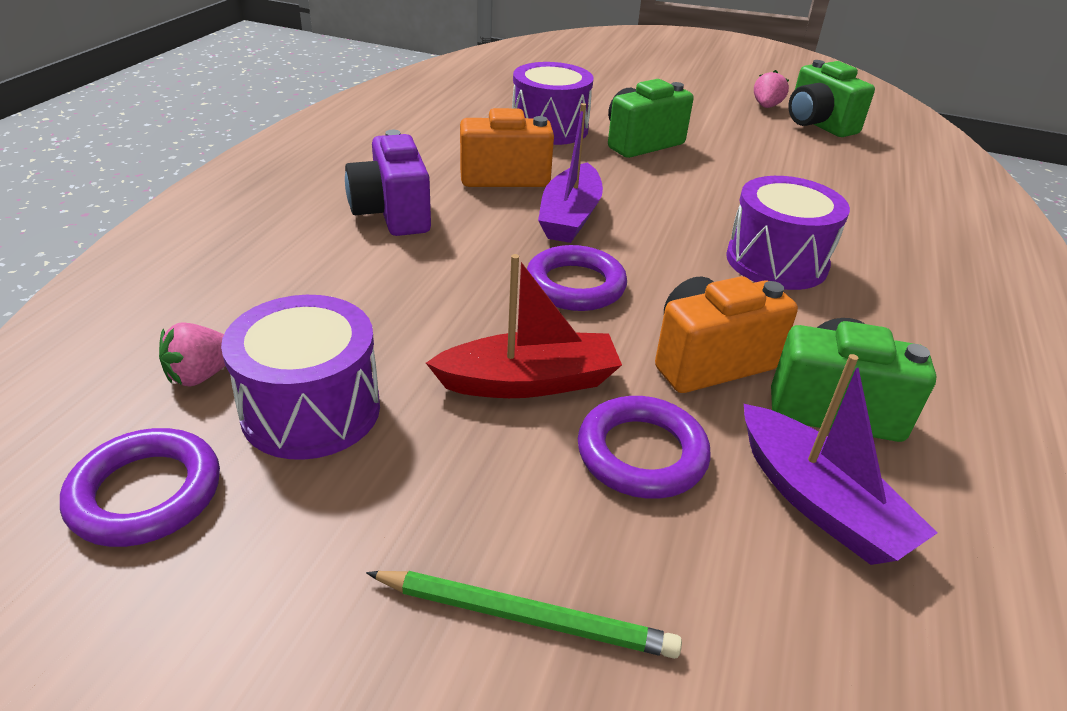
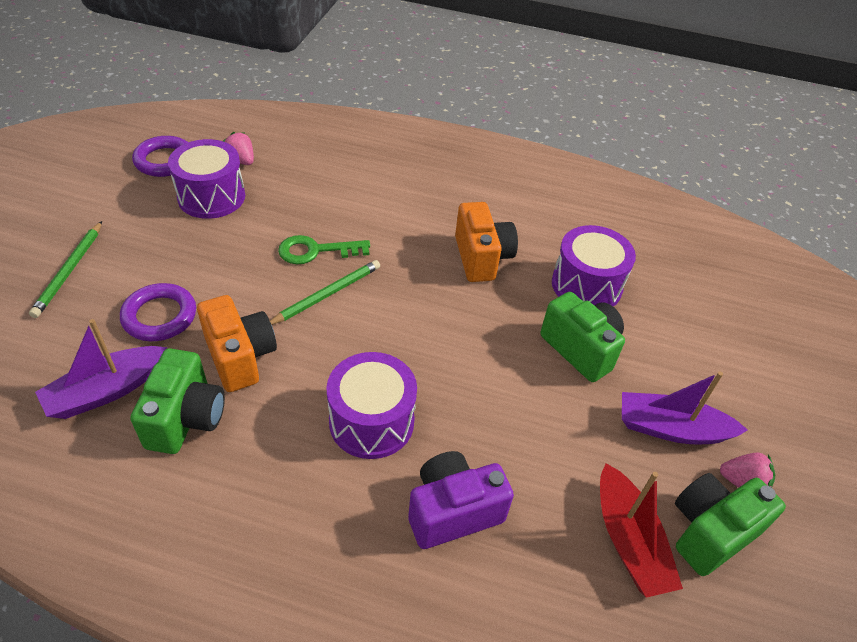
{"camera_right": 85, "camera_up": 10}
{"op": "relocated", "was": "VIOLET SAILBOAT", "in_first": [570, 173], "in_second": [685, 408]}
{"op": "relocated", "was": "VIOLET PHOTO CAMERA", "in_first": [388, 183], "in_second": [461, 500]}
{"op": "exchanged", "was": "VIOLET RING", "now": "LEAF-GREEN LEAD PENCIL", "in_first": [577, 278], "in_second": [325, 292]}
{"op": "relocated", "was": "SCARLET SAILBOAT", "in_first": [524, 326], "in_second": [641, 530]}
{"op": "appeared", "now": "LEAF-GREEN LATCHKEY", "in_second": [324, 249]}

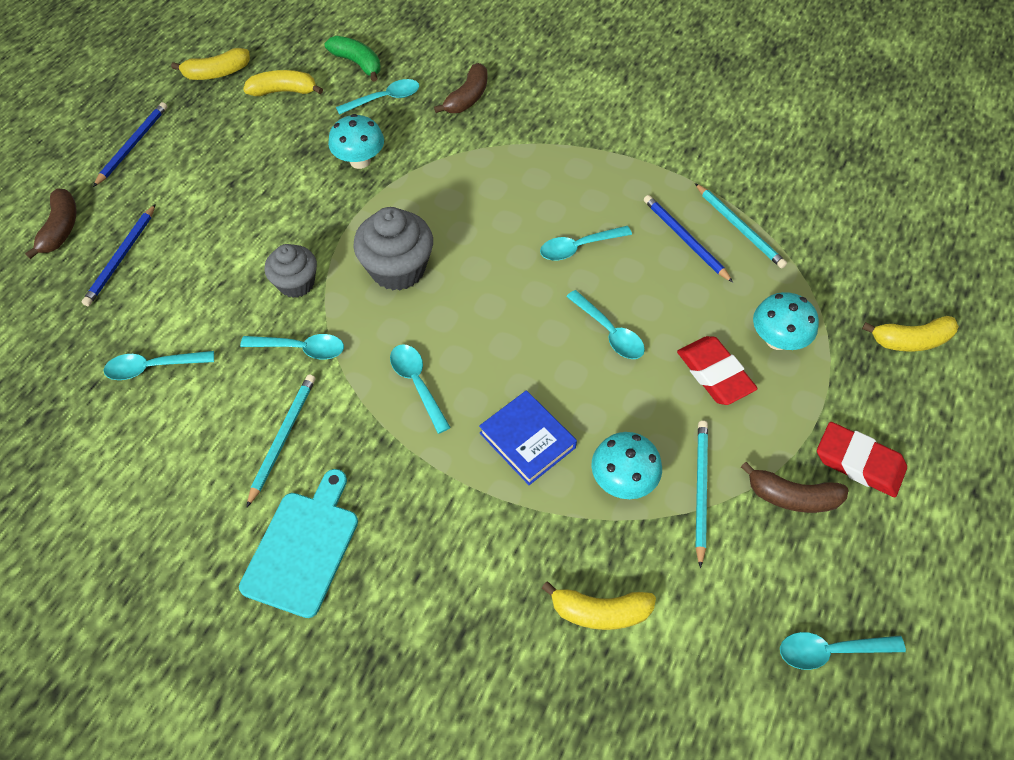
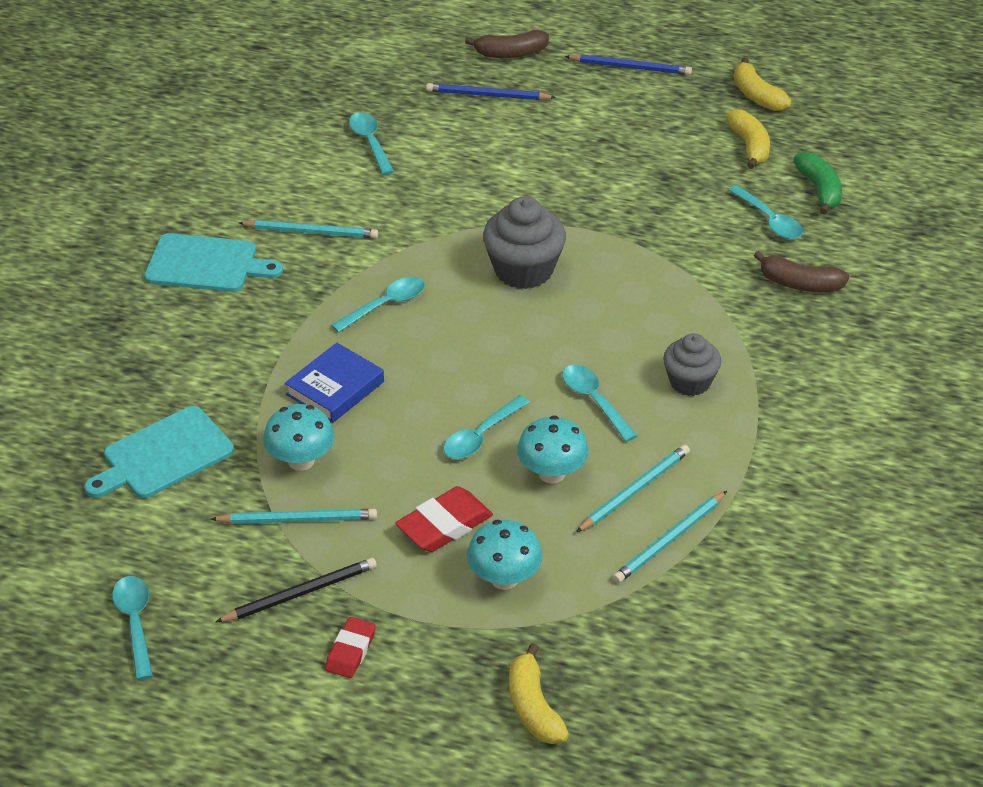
{"camera_right": 80, "camera_up": -15}
{"op": "spun", "was": "LEAF-GREEN BANANA FRUIT", "in_first": [353, 59], "in_second": [817, 183], "clockwise": -45}
{"op": "relocated", "was": "TEAL TOADSTOOL", "in_first": [356, 141], "in_second": [553, 449]}
{"op": "colour", "was": "ROYAL BLUE LEAD PENCIL", "now": "TEAL LEAD PENCIL", "in_first": [688, 238], "in_second": [633, 488]}
{"op": "relocated", "was": "GRAY MUFFIN", "in_first": [290, 271], "in_second": [692, 364]}
{"op": "missing", "was": "TEAL TABLESPOON", "in_first": [292, 346]}
{"op": "size", "was": "SCARLET PENCIL ERASER", "in_first": [862, 460], "in_second": [350, 647], "ratio": 0.64}
{"op": "exchanged", "was": "BROWN BANANA FRUIT", "now": "JET-BLACK LEAD PENCIL", "in_first": [795, 487], "in_second": [296, 590]}
{"op": "exchanged", "was": "GOLDEN BANANA FRUIT", "now": "TEAL CUTTING BOARD", "in_first": [599, 605], "in_second": [159, 452]}

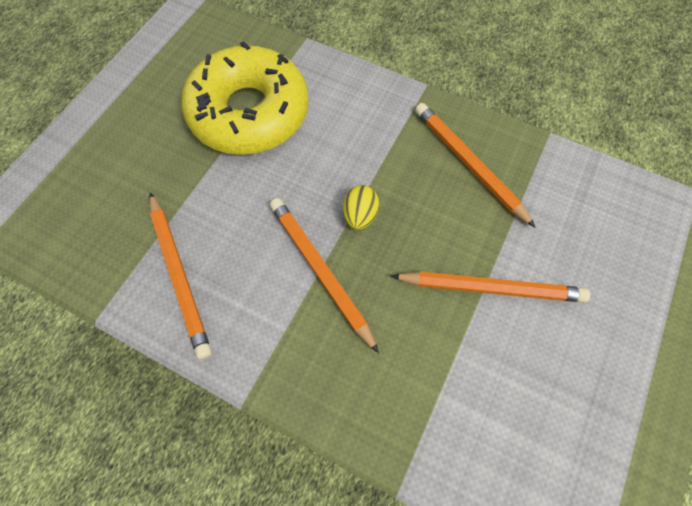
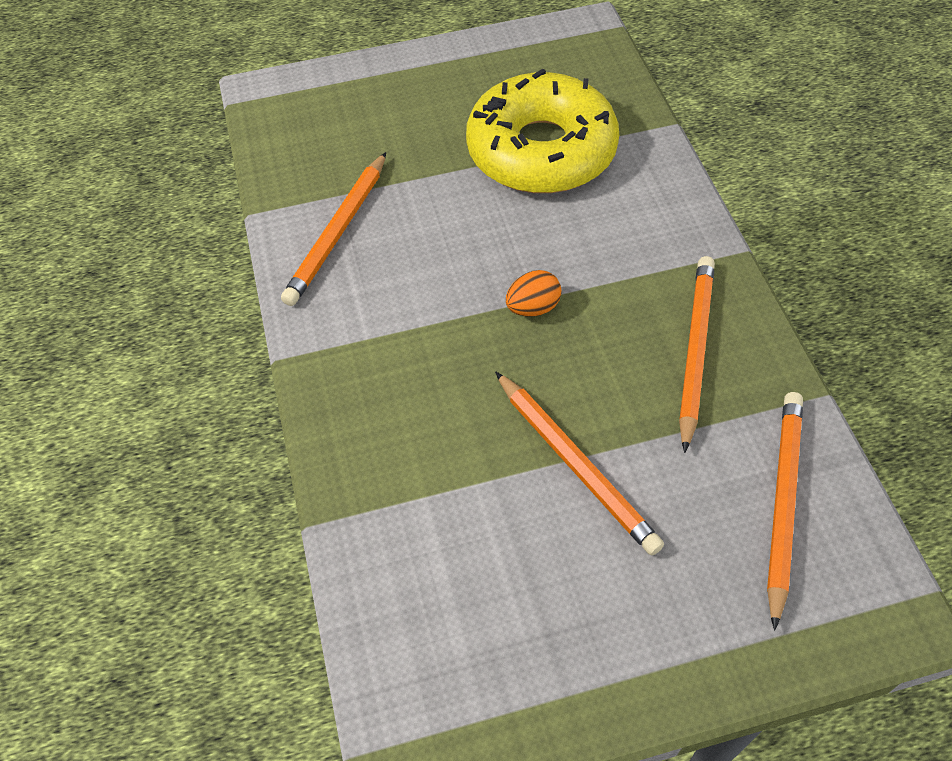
{"camera_right": 50, "camera_up": -10}
{"op": "colour", "was": "GOLDEN TOY EGG", "now": "ORANGE-COLOURED TOY EGG", "in_first": [361, 207], "in_second": [534, 293]}
{"op": "relocated", "was": "ORANGE-COLOURED LEAD PENCIL", "in_first": [324, 275], "in_second": [785, 511]}

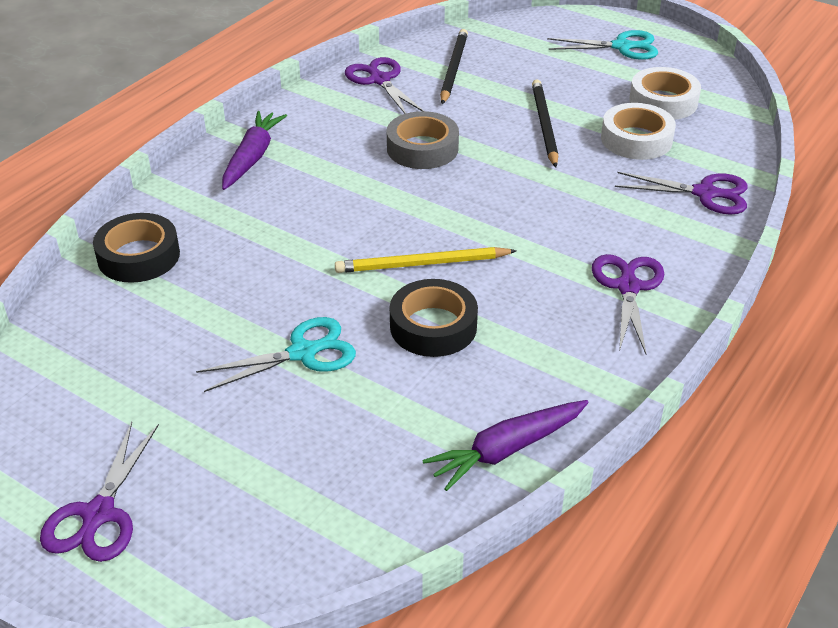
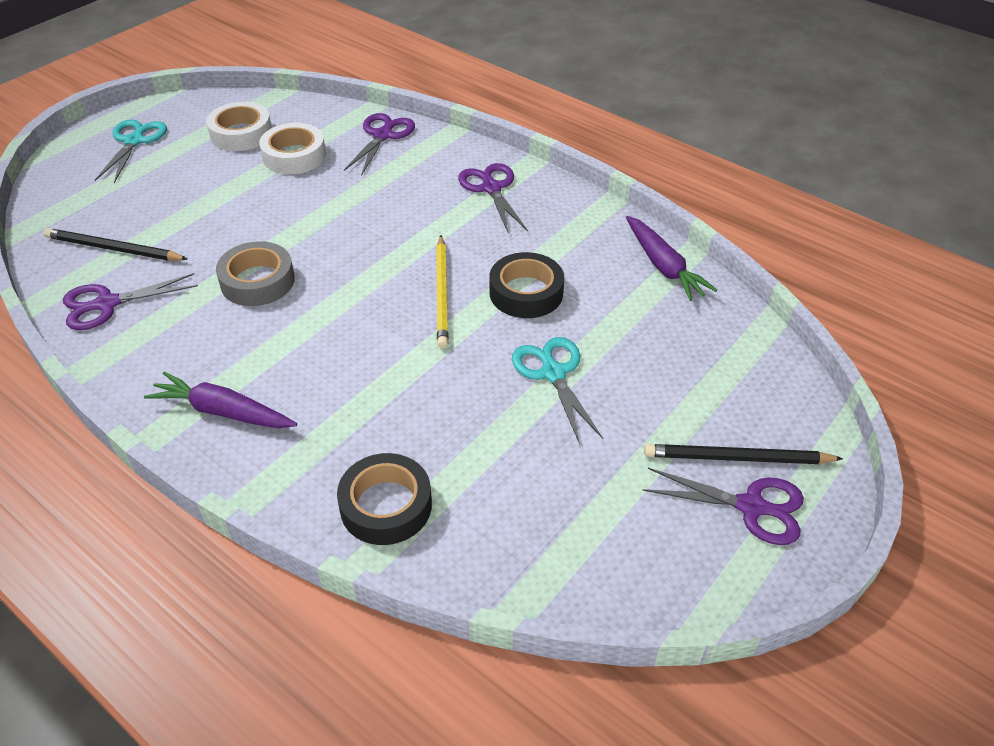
{"camera_right": -85, "camera_up": 5}
{"op": "relocated", "was": "JET-BLACK LEAD PENCIL", "in_first": [545, 123], "in_second": [743, 454]}
{"op": "spun", "was": "VIOLET SHEARS", "in_first": [628, 304], "in_second": [493, 197], "clockwise": 60}

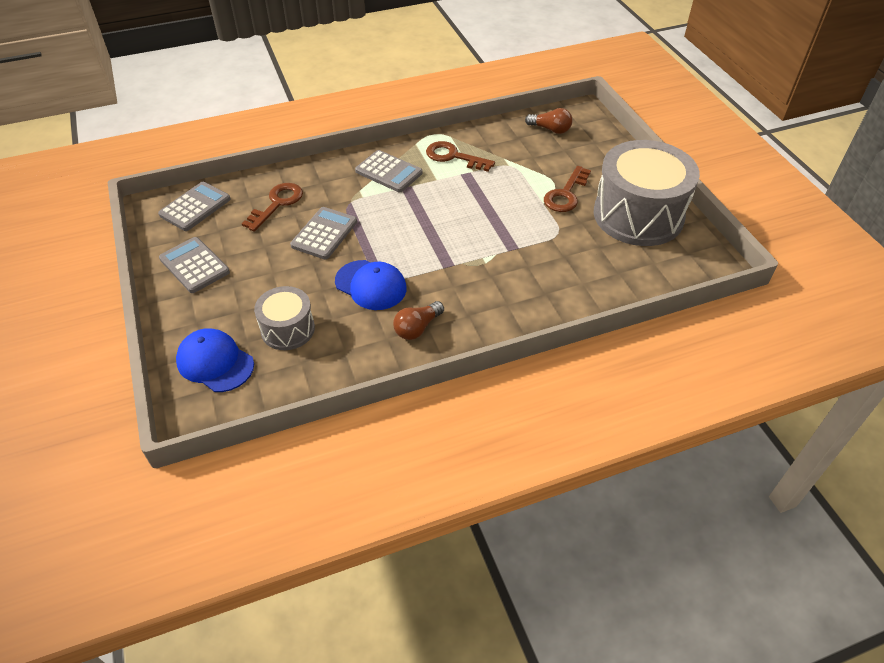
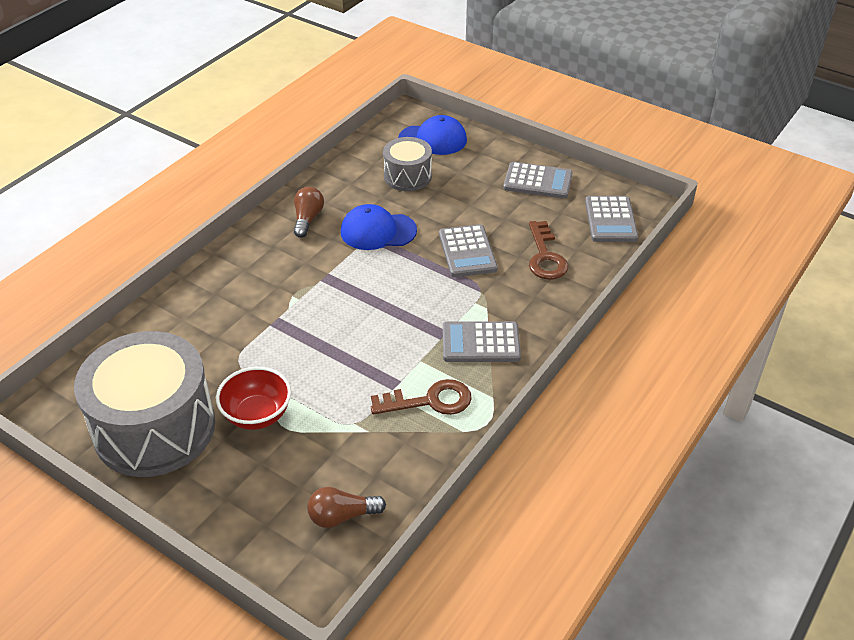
{"camera_right": 145, "camera_up": -5}
{"op": "exchanged", "was": "BROWN LATCHKEY", "now": "SCARLET DEEP DISH", "in_first": [567, 189], "in_second": [253, 398]}

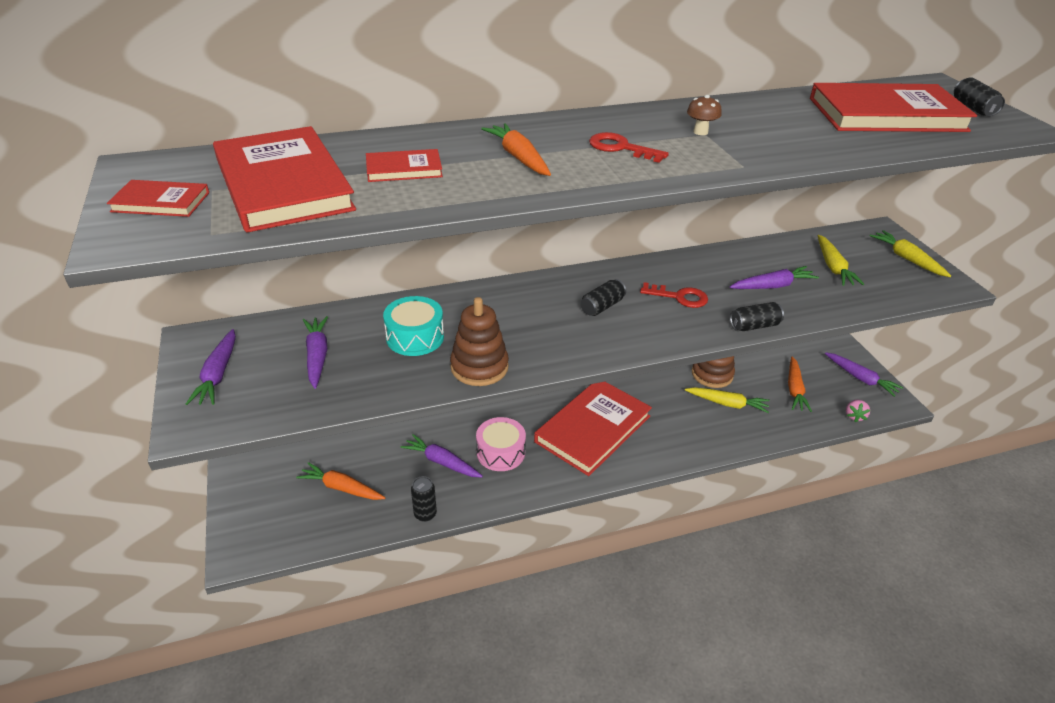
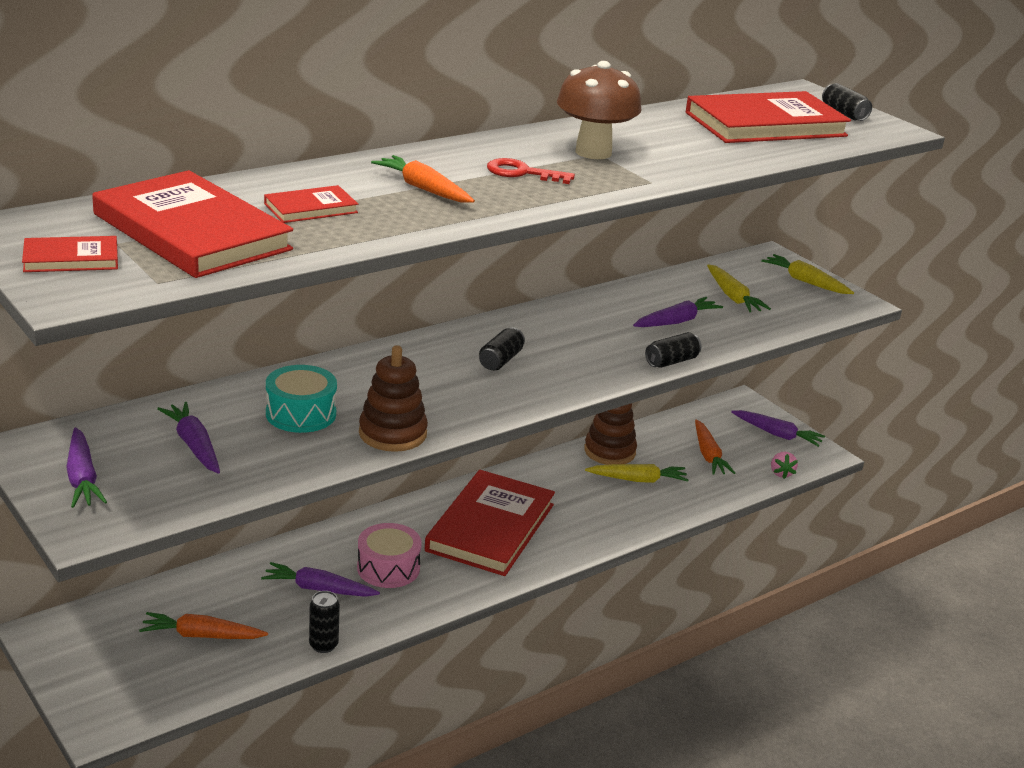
{"camera_right": -20, "camera_up": -10}
{"op": "size", "was": "BROWN TOADSTOOL", "in_first": [704, 115], "in_second": [599, 110], "ratio": 2.3}
{"op": "missing", "was": "SCARLET LATCHKEY", "in_first": [674, 295]}

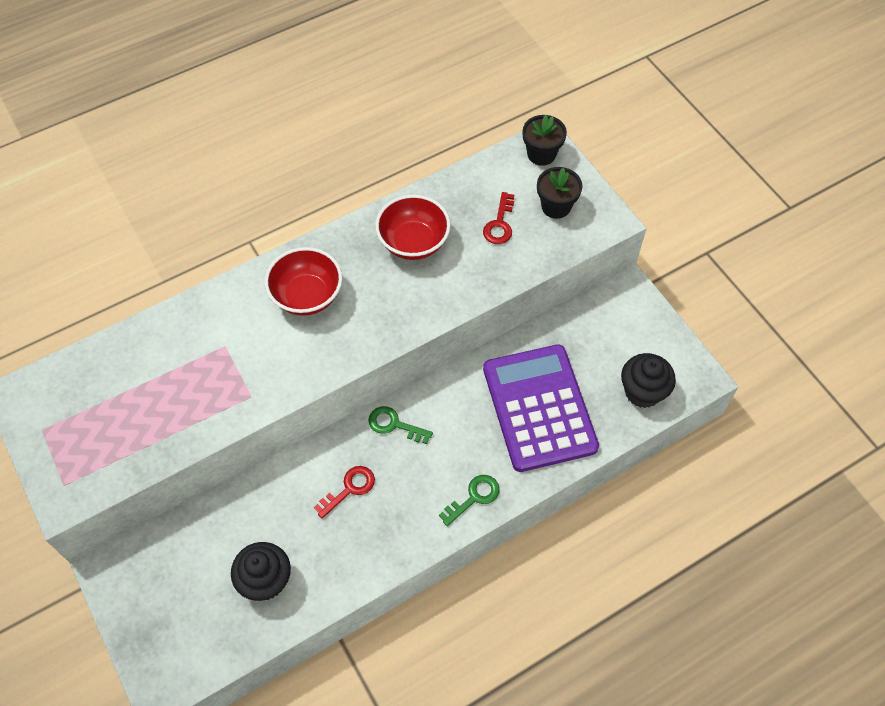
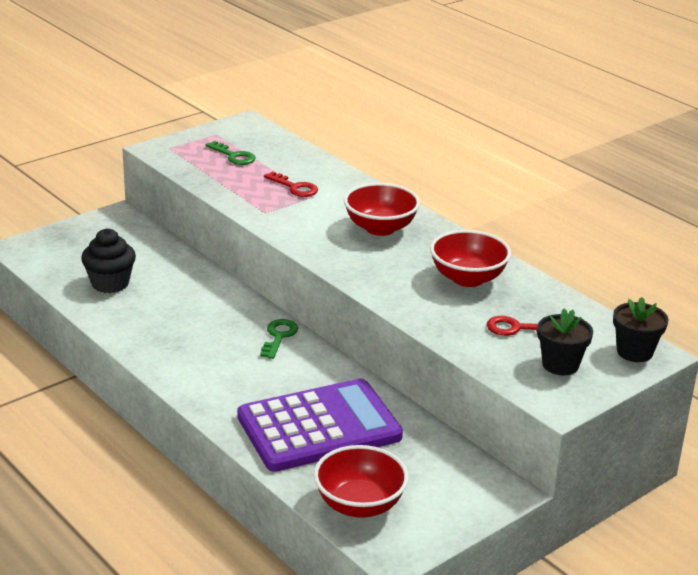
{"camera_right": 80, "camera_up": -30}
{"op": "exchanged", "was": "JET-BLACK MUFFIN", "now": "SCARLET DEEP DISH", "in_first": [648, 380], "in_second": [361, 481]}
{"op": "relocated", "was": "SCARLET LATCHKEY", "in_first": [344, 492], "in_second": [291, 184]}
{"op": "relocated", "was": "LEAF-GREEN LATCHKEY", "in_first": [469, 500], "in_second": [230, 153]}

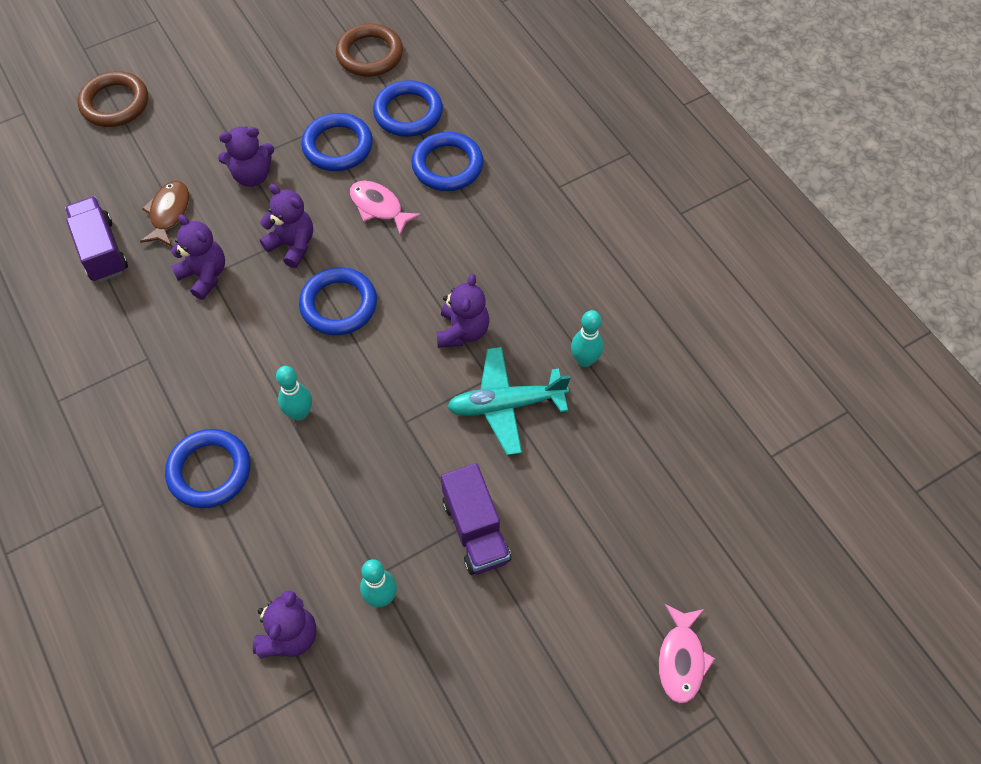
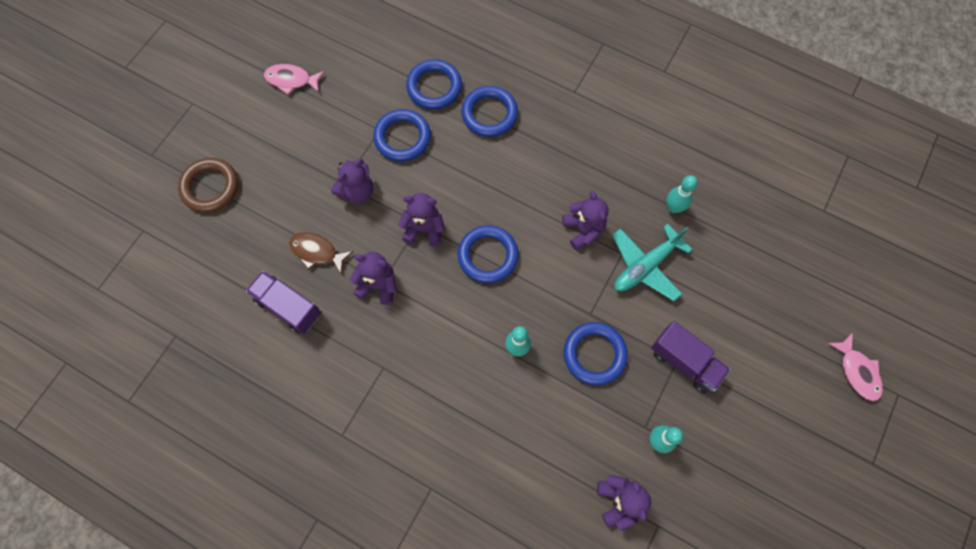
{"camera_right": -30, "camera_up": 10}
{"op": "missing", "was": "BROWN RING", "in_first": [369, 50]}
{"op": "spun", "was": "BROWN TOY FISH", "in_first": [164, 213], "in_second": [321, 253], "clockwise": -45}
{"op": "relocated", "was": "PINK TOY FISH", "in_first": [385, 208], "in_second": [294, 79]}
{"op": "relocated", "was": "ROYAL BLUE RING", "in_first": [208, 468], "in_second": [596, 353]}

